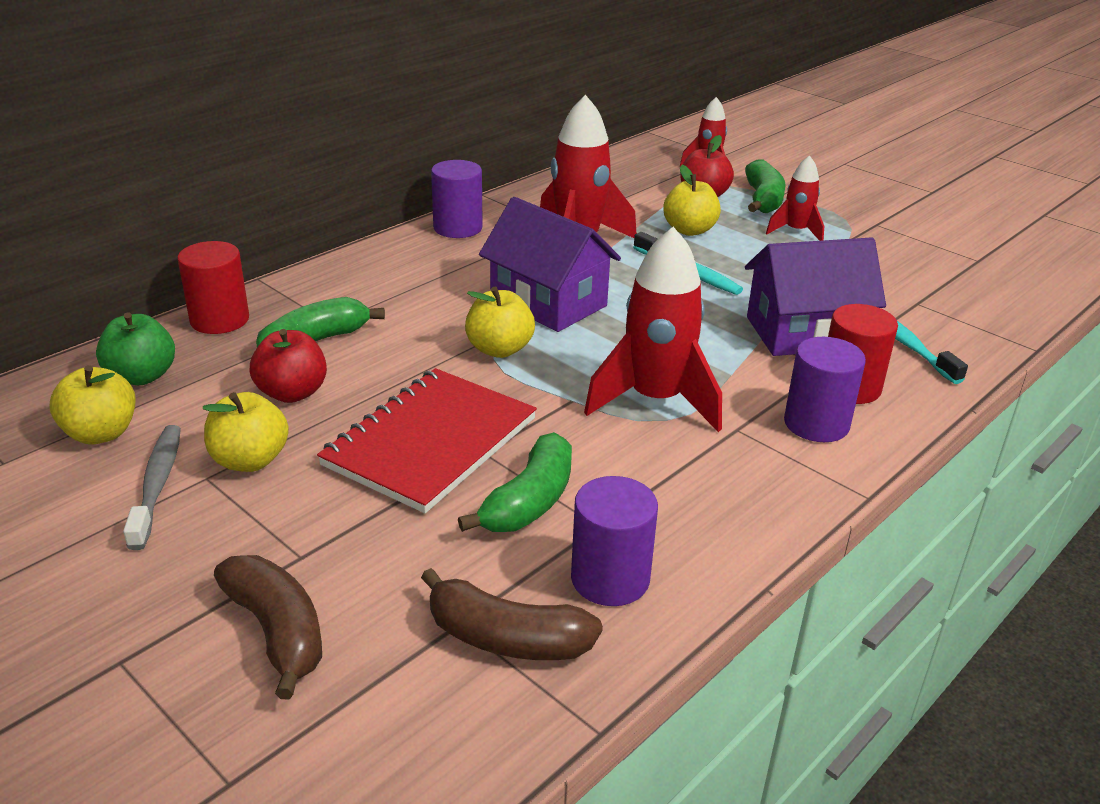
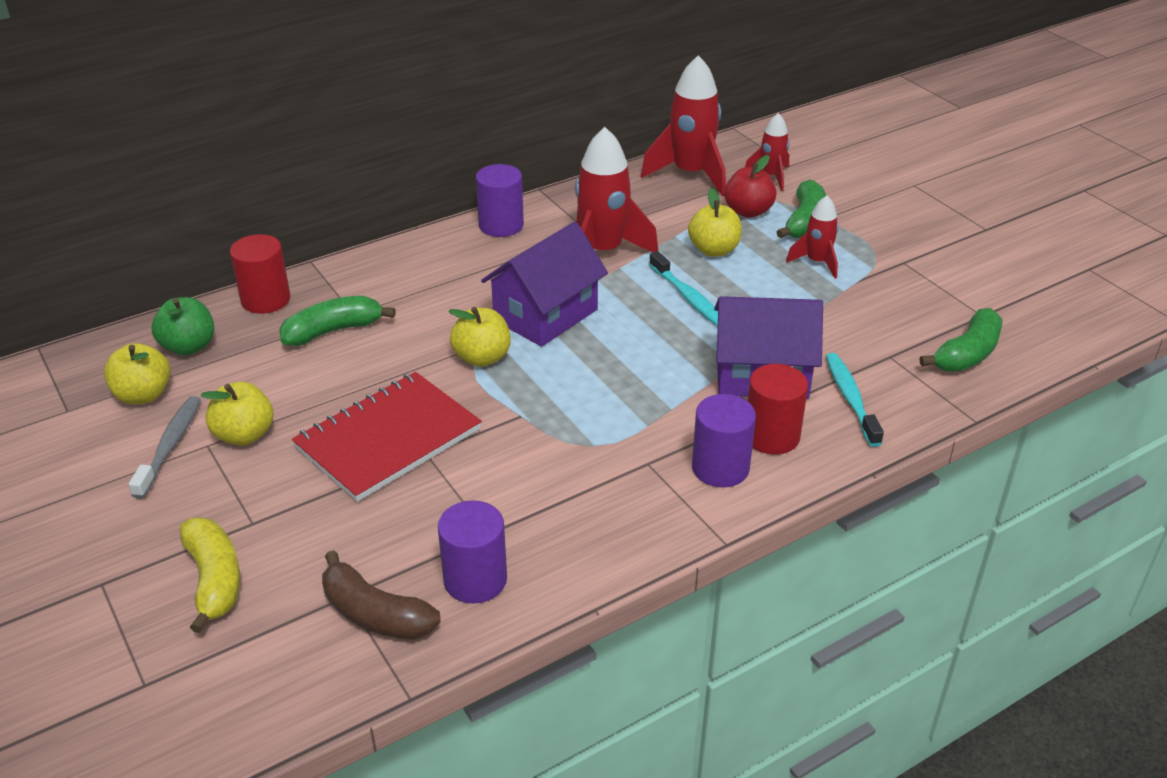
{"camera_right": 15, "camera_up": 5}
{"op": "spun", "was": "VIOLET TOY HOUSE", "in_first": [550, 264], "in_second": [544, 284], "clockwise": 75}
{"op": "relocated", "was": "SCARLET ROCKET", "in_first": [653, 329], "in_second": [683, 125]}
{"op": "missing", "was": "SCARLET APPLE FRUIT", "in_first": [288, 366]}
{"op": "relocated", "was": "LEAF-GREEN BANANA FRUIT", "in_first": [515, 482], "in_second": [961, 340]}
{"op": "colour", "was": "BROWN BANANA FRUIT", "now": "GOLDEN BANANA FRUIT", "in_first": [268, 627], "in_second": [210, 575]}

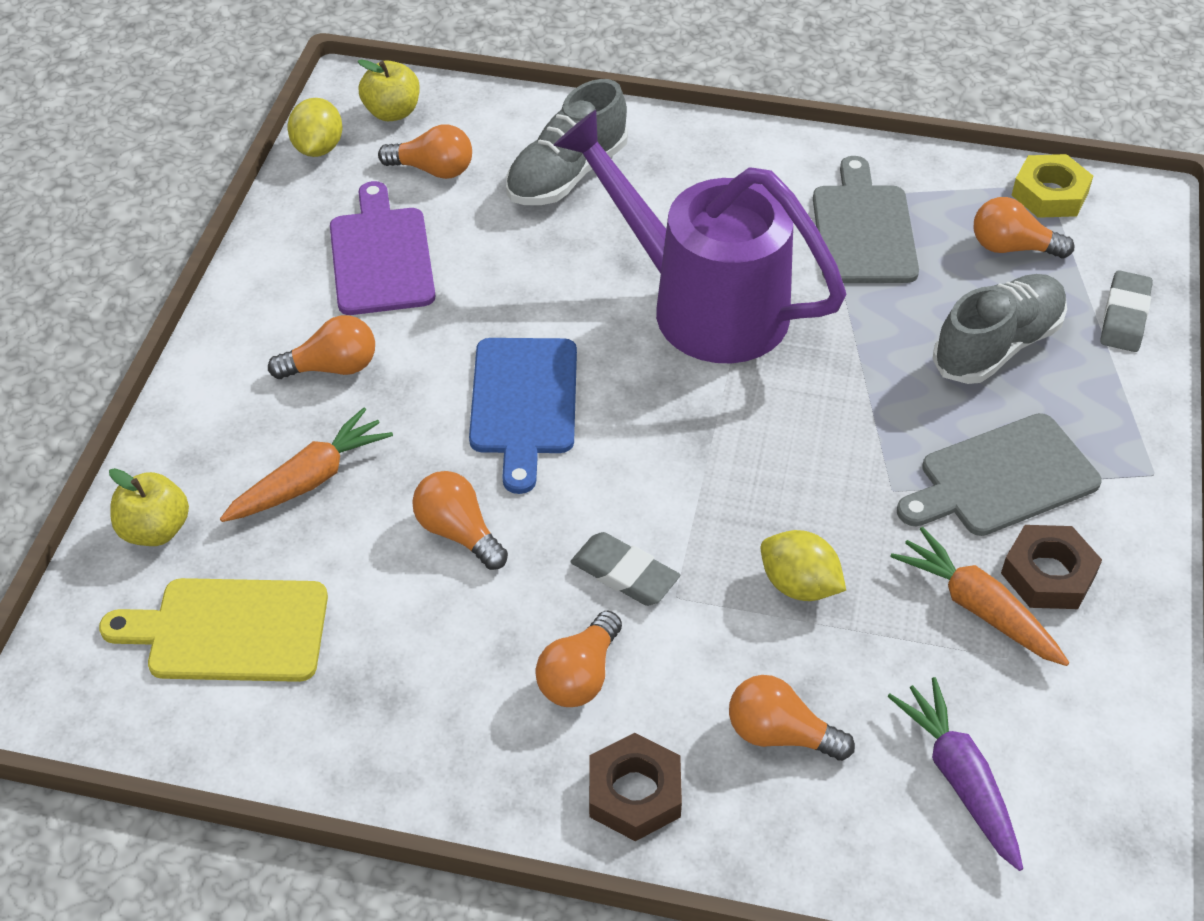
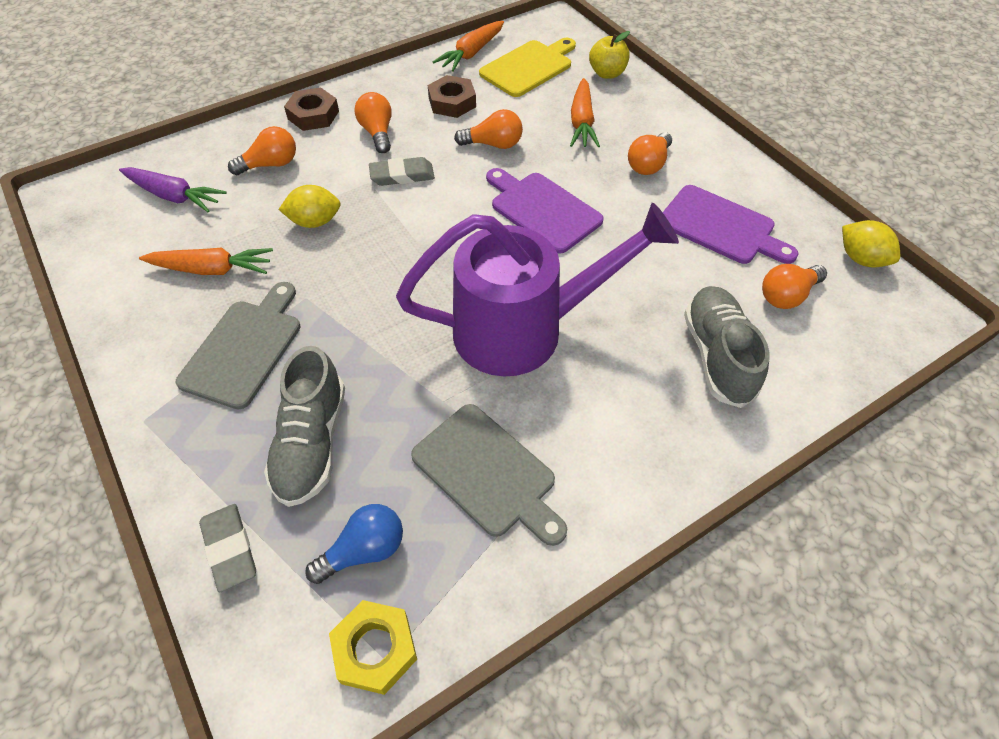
{"camera_right": 135, "camera_up": 5}
{"op": "missing", "was": "GOLDEN APPLE FRUIT", "in_first": [389, 90]}
{"op": "colour", "was": "ORANGE-COLOURED BULB", "now": "ROYAL BLUE BULB", "in_first": [1024, 228], "in_second": [354, 544]}
{"op": "colour", "was": "ROYAL BLUE CUTTING BOARD", "now": "VIOLET CUTTING BOARD", "in_first": [523, 416], "in_second": [545, 211]}
{"op": "relocated", "was": "BROWN NUT", "in_first": [1051, 567], "in_second": [452, 96]}
{"op": "appeared", "now": "ORANGE-COLOURED CARROT", "in_second": [468, 46]}

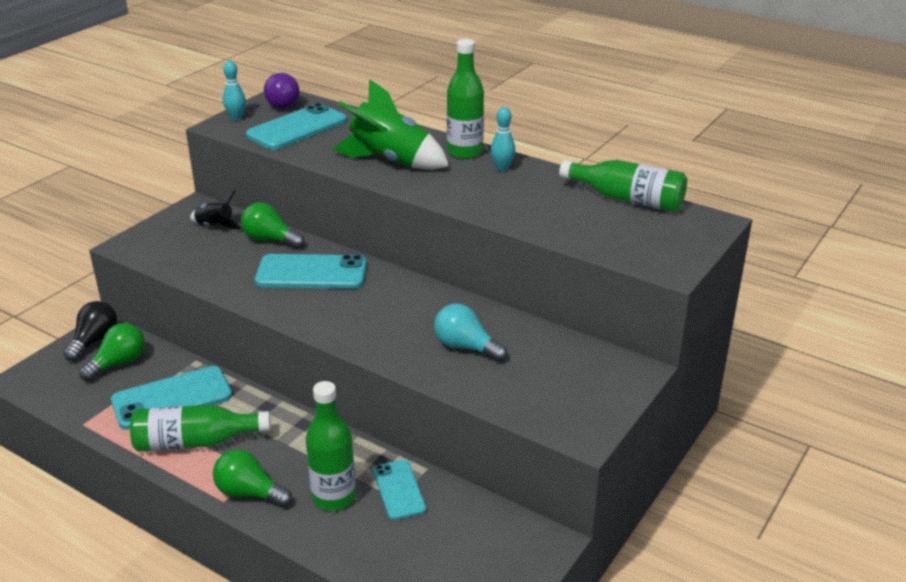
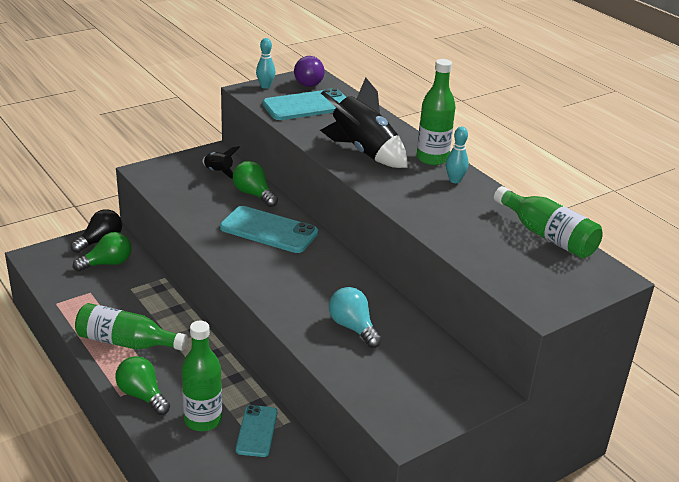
{"camera_right": 20, "camera_up": 0}
{"op": "colour", "was": "LEAF-GREEN ROCKET", "now": "JET-BLACK ROCKET", "in_first": [390, 124], "in_second": [364, 122]}
{"op": "missing", "was": "TEAL SMARTPHONE", "in_first": [171, 397]}

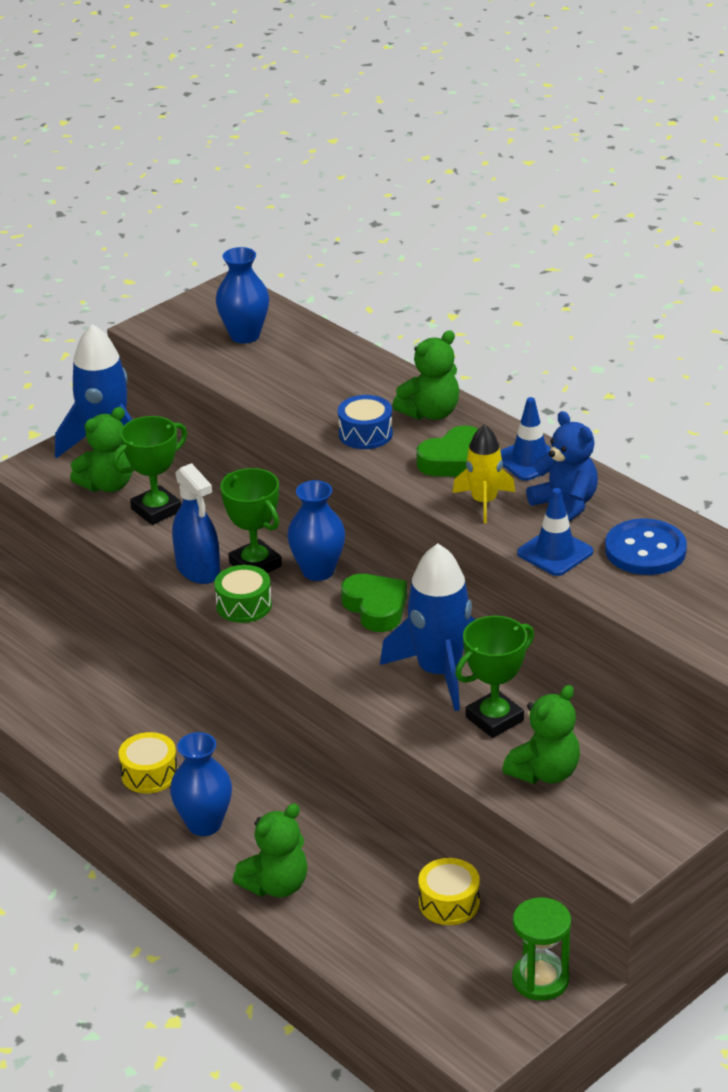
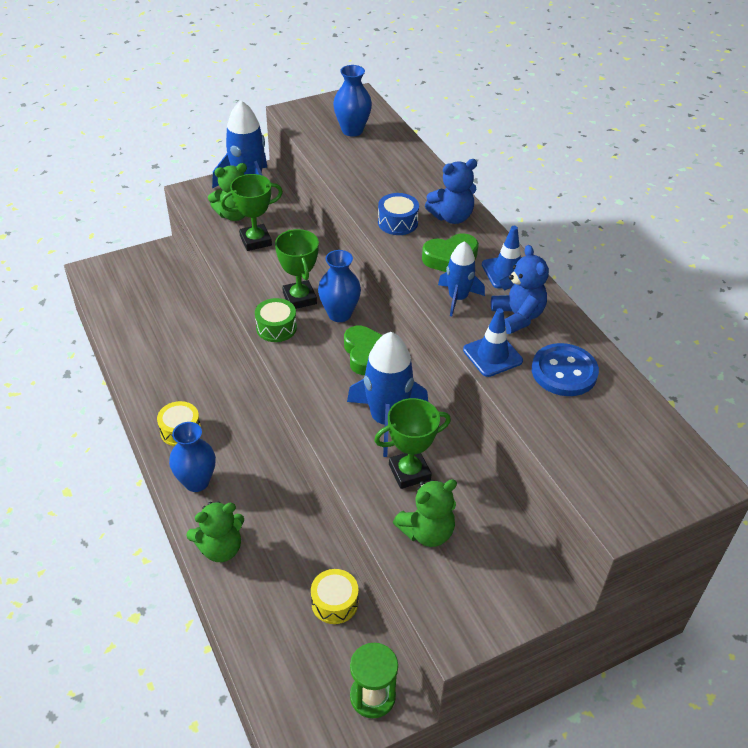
{"camera_right": 15, "camera_up": 10}
{"op": "colour", "was": "LEAF-GREEN TEDDY", "now": "ROYAL BLUE TEDDY", "in_first": [426, 375], "in_second": [451, 191]}
{"op": "colour", "was": "GOLDEN ROCKET", "now": "ROYAL BLUE ROCKET", "in_first": [484, 473], "in_second": [461, 279]}
{"op": "missing", "was": "ROYAL BLUE SPRAY BOTTLE", "in_first": [196, 523]}

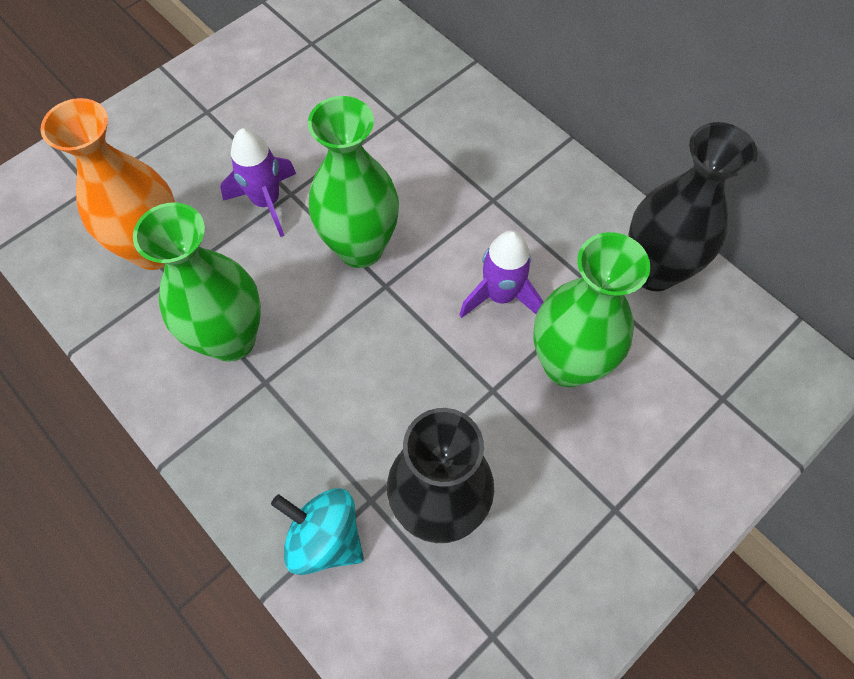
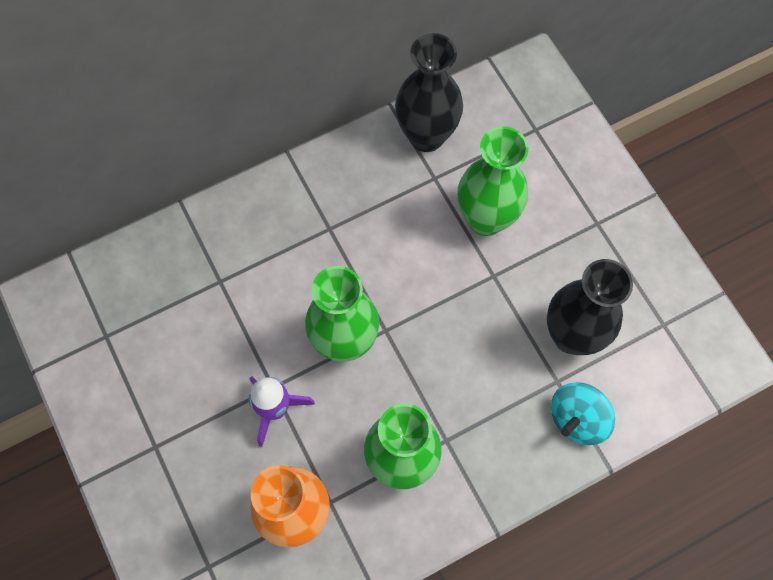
{"camera_right": -75, "camera_up": 5}
{"op": "missing", "was": "VIOLET ROCKET", "in_first": [501, 274]}

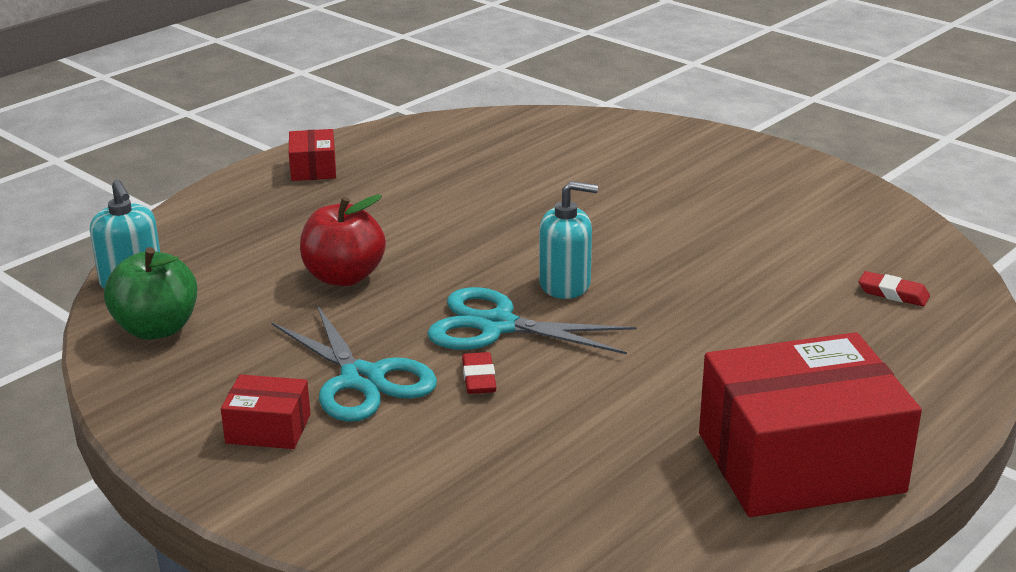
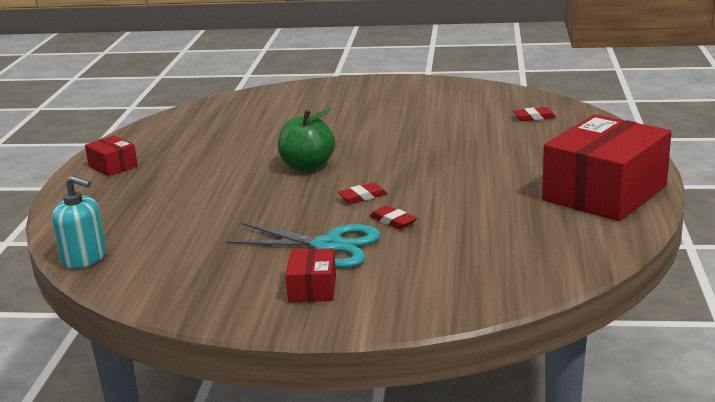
{"camera_right": -35, "camera_up": -5}
{"op": "missing", "was": "TEAL PUMP BOTTLE", "in_first": [568, 240]}
{"op": "missing", "was": "SCARLET APPLE FRUIT", "in_first": [343, 240]}
{"op": "relocated", "was": "LEAF-GREEN APPLE FRUIT", "in_first": [150, 293], "in_second": [306, 139]}
{"op": "exchanged", "was": "TEAL SHEARS", "now": "SCARLET PENCIL ERASER", "in_first": [532, 320], "in_second": [362, 193]}
{"op": "spun", "was": "SCARLET PACKAGE", "in_first": [265, 411], "in_second": [311, 275], "clockwise": -60}

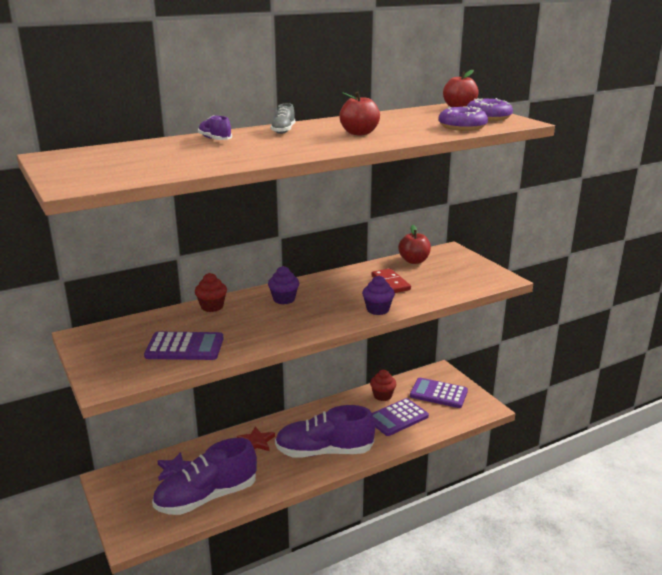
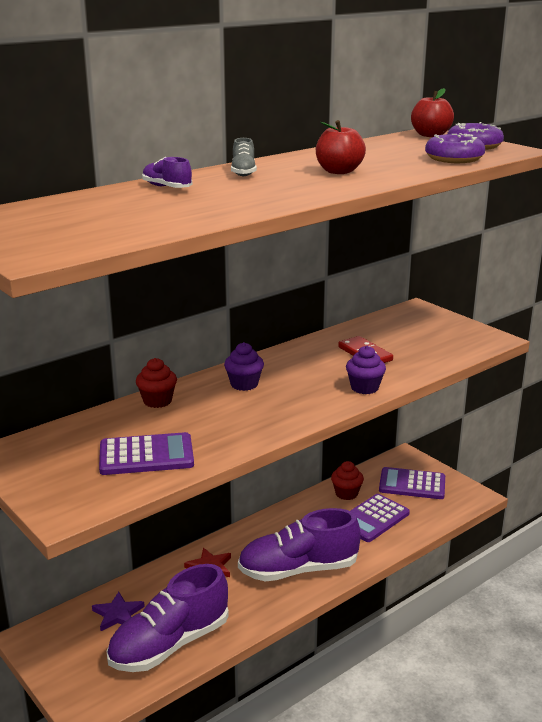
{"camera_right": -10, "camera_up": 0}
{"op": "missing", "was": "SCARLET APPLE FRUIT", "in_first": [414, 244]}

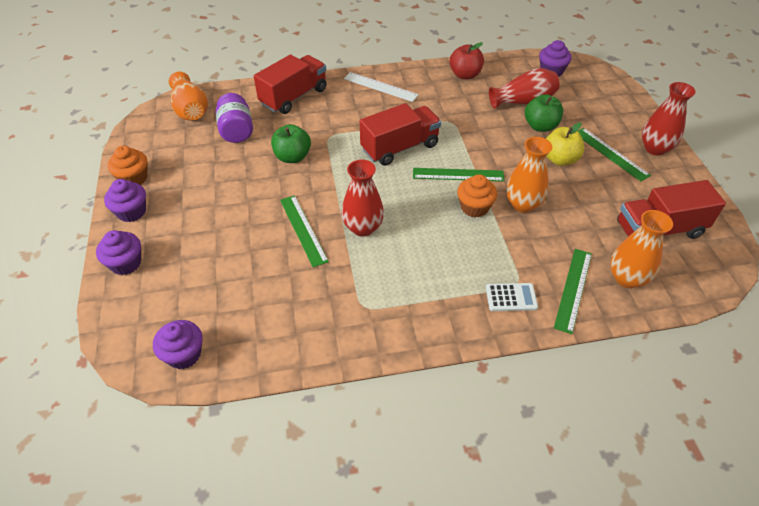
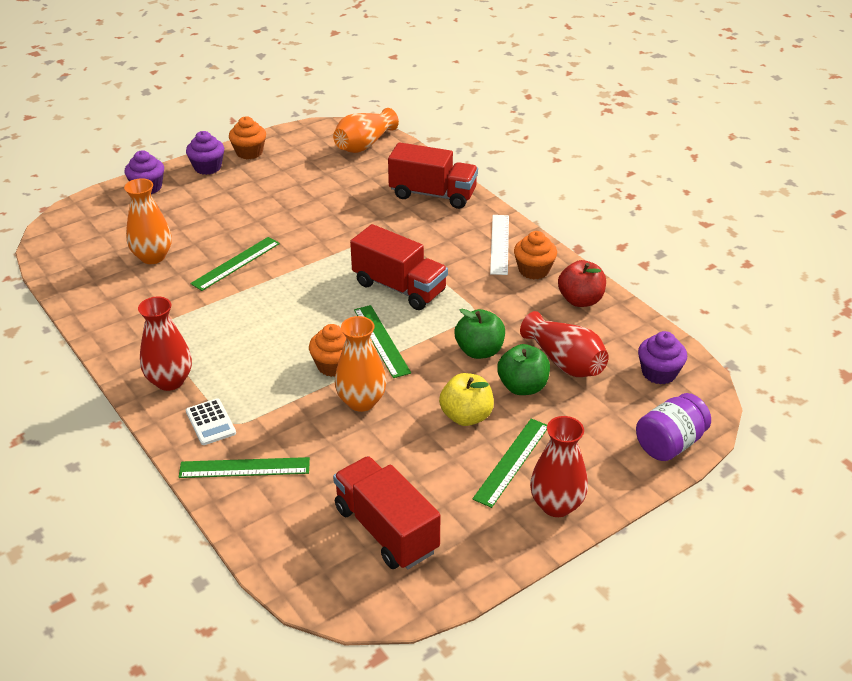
{"camera_right": 65, "camera_up": -10}
{"op": "relocated", "was": "VIOLET PRESERVE JAR", "in_first": [234, 118], "in_second": [673, 427]}
{"op": "relocated", "was": "LEAF-GREEN APPLE FRUIT", "in_first": [291, 143], "in_second": [480, 334]}
{"op": "relocated", "was": "SCARLET VASE", "in_first": [362, 198], "in_second": [165, 344]}
{"op": "relocated", "was": "ORANGE-COLOURED VASE", "in_first": [641, 249], "in_second": [148, 221]}
{"op": "missing", "was": "VIOLET MUFFIN", "in_first": [177, 344]}
{"op": "appeared", "now": "ORANGE-COLOURED MUFFIN", "in_second": [535, 255]}

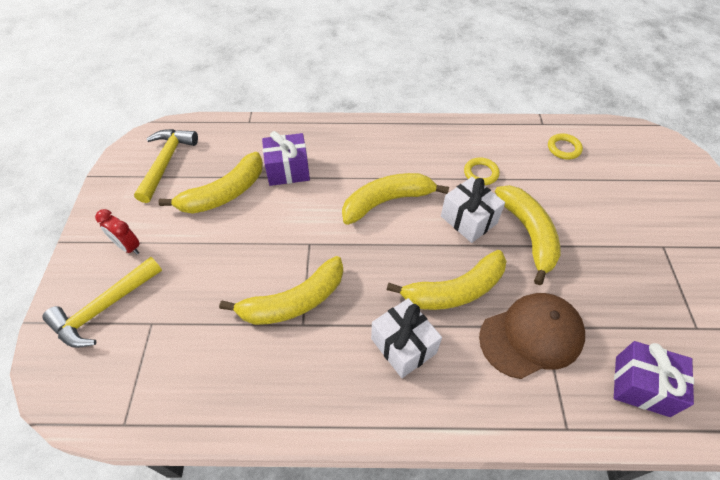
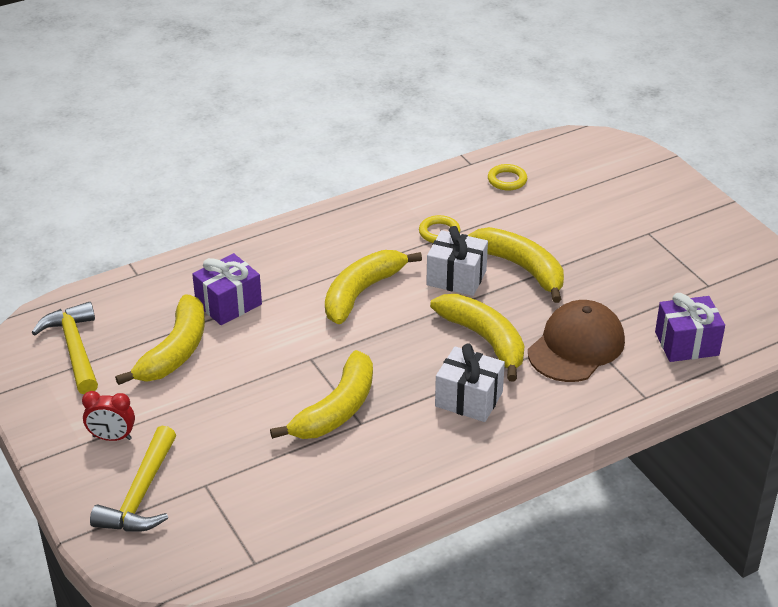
{"camera_right": -30, "camera_up": -15}
{"op": "spun", "was": "GOLDEN BANANA FRUIT", "in_first": [446, 280], "in_second": [477, 337], "clockwise": -75}

